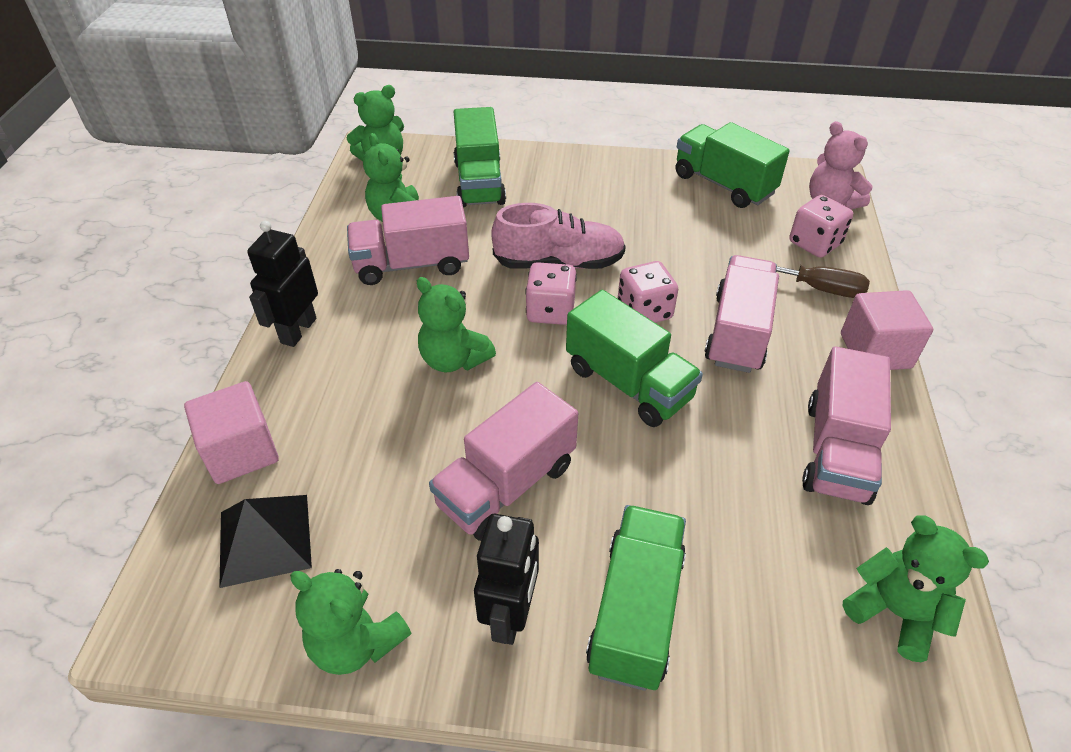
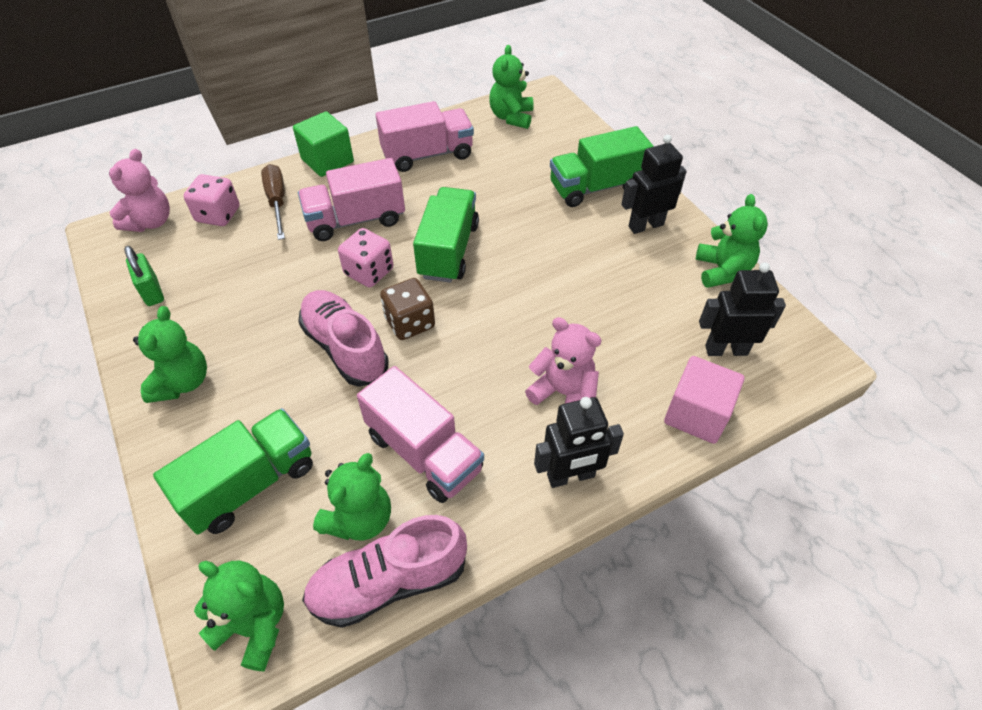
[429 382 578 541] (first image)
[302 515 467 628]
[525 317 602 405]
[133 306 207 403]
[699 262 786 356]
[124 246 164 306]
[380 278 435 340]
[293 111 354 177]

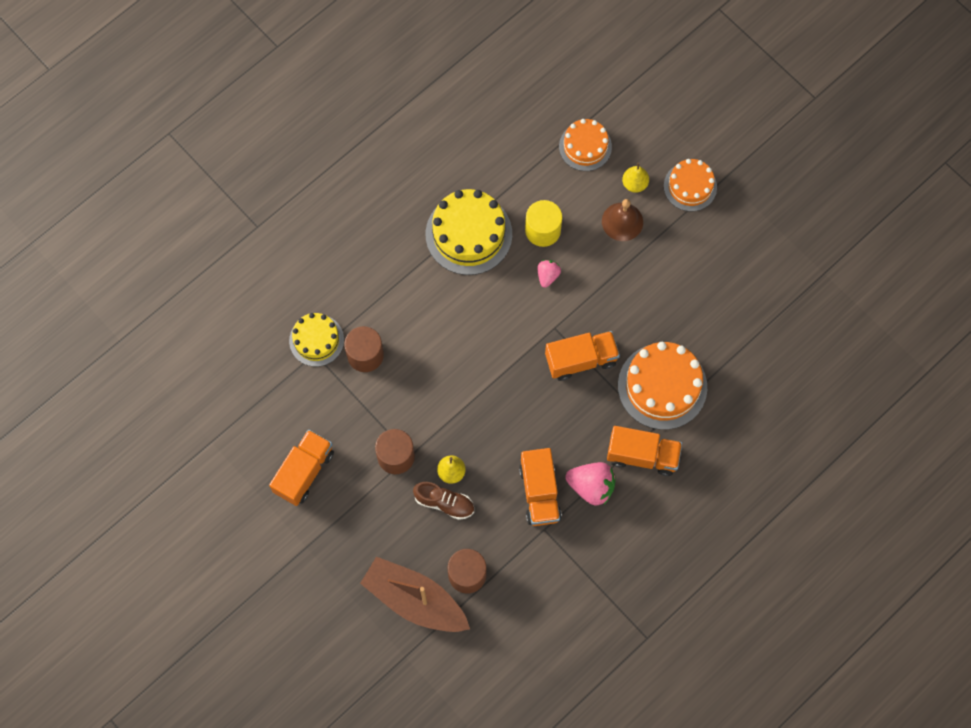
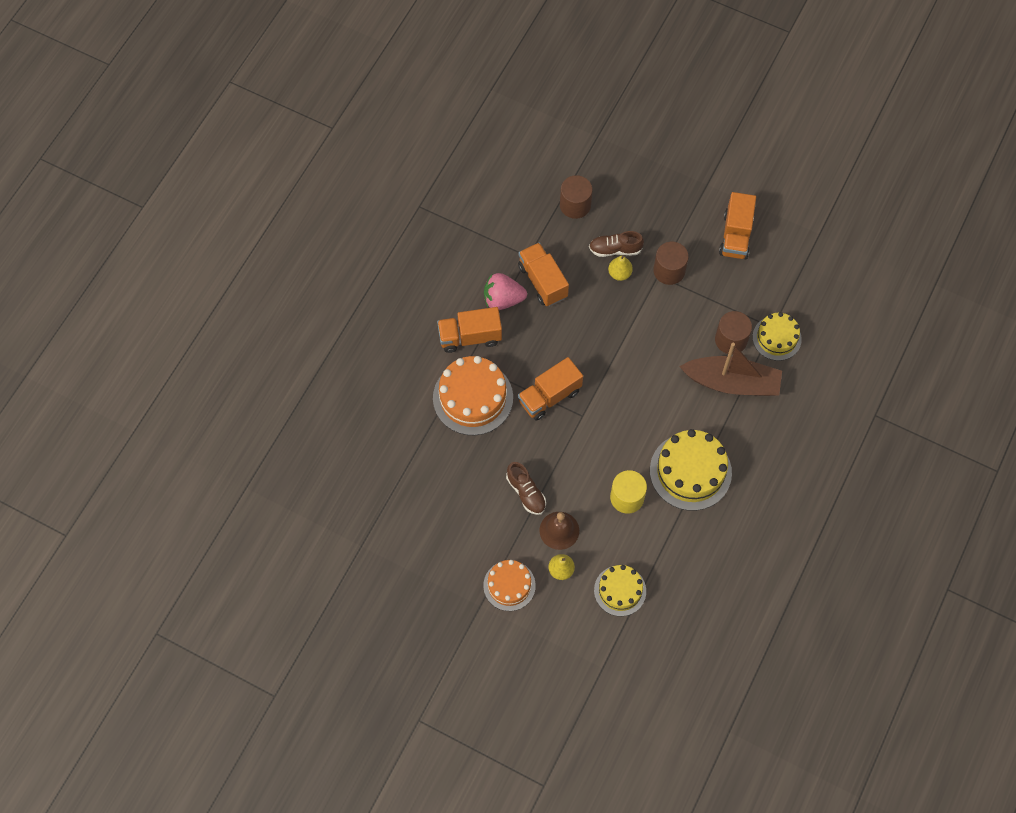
[537 260 561 288] (first image)
[506 462 546 515]
[679 343 782 396]
[594 565 646 616]

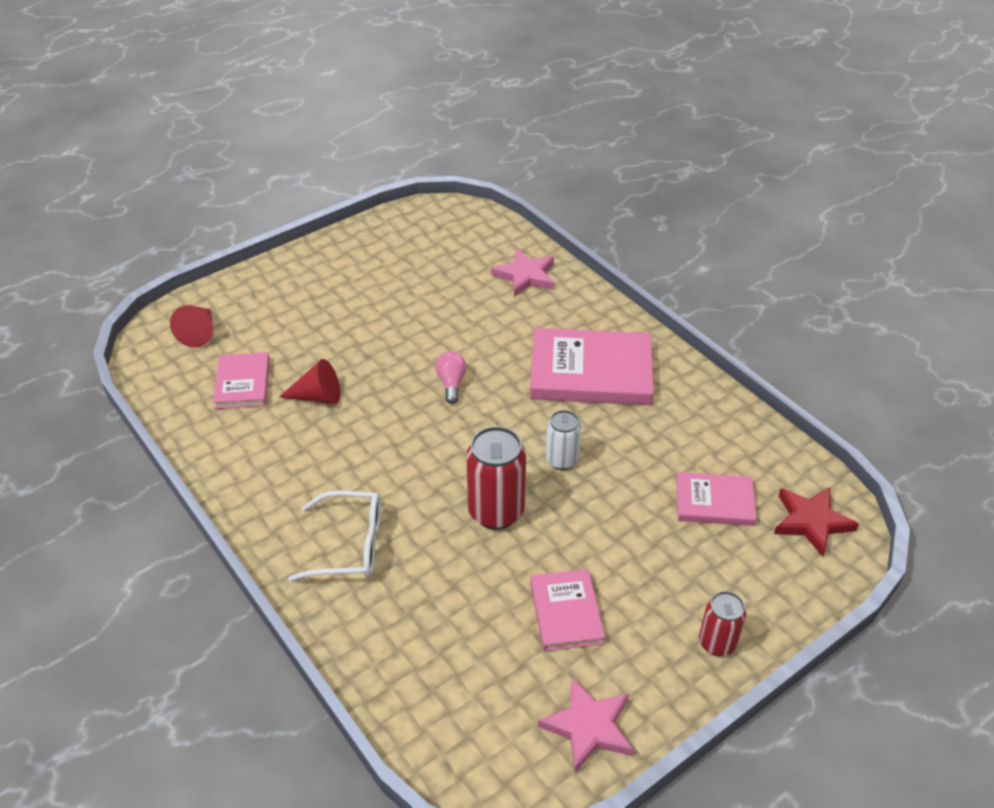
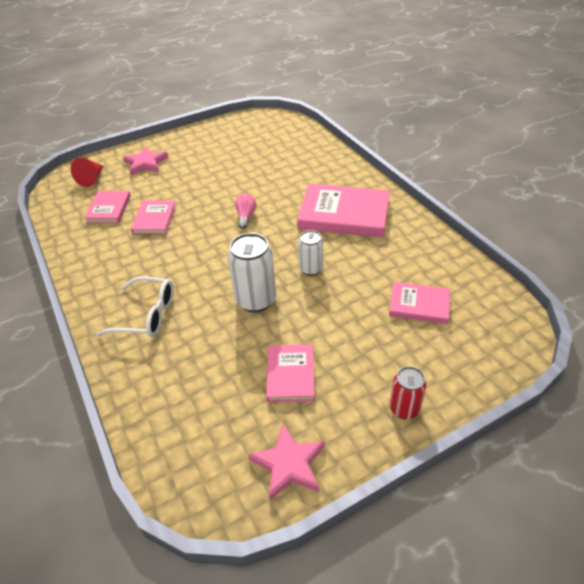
[774 487 859 557] (first image)
[123 146 168 176]
[131 200 176 235]
[228 233 276 312]

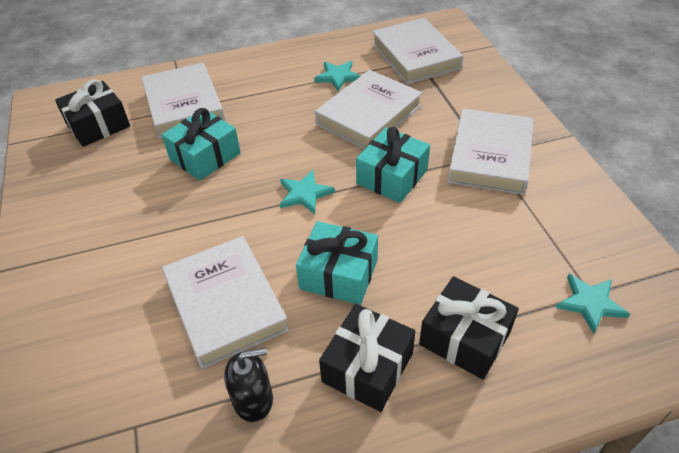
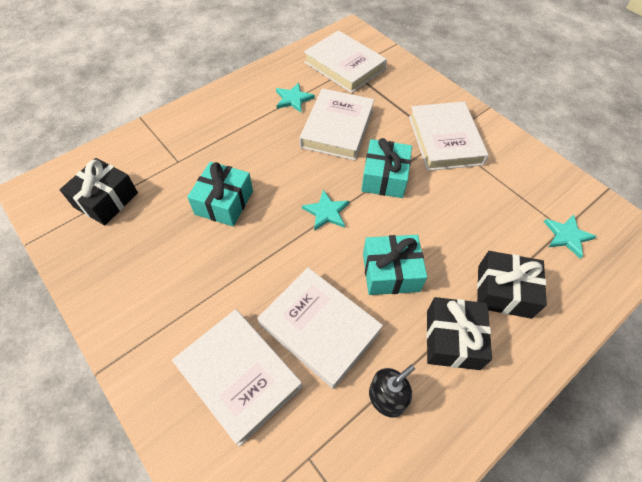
[172 309 302 447]

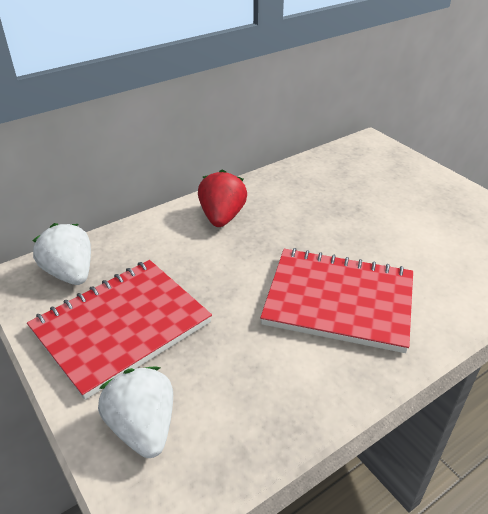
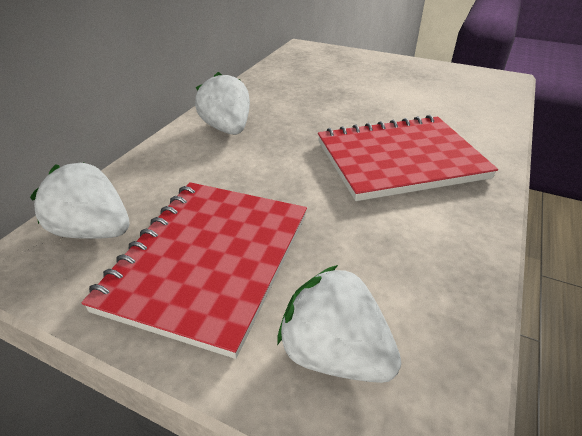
[195 72 250 135]

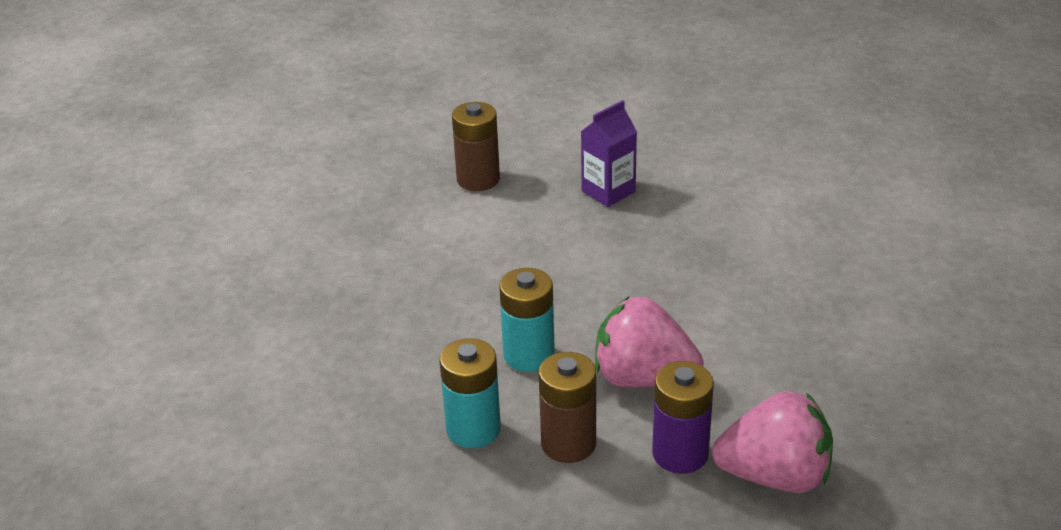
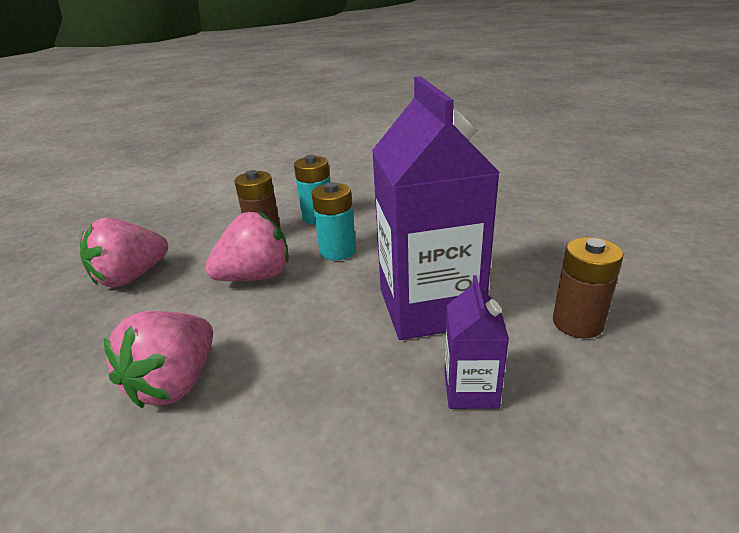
[652 361 714 474] (first image)
[104 311 213 408]
[372 76 500 340]

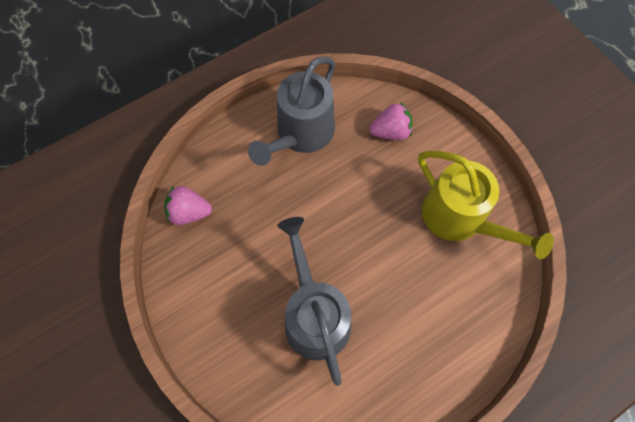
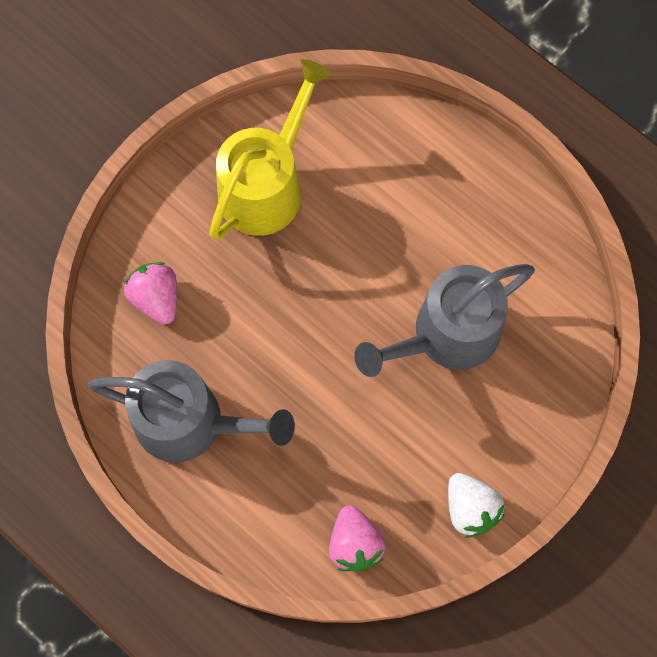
[448 473 505 538]

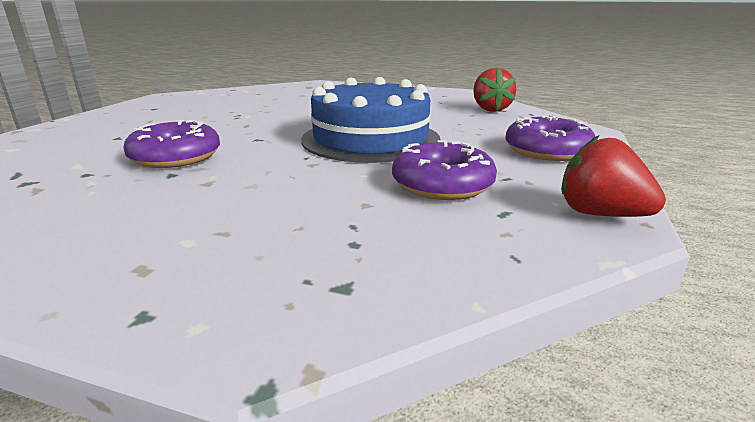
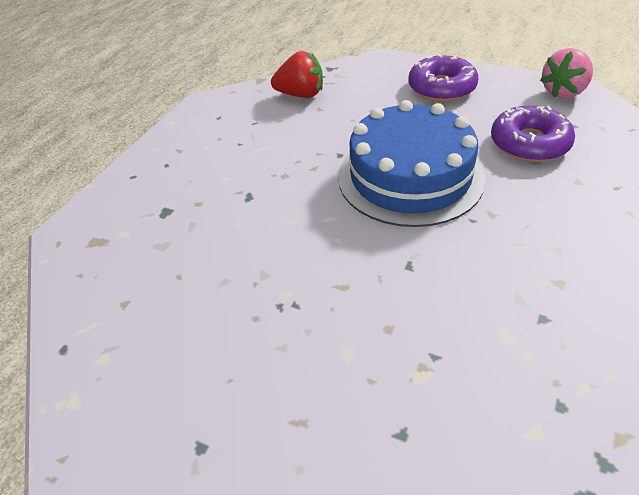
[123 120 220 168] (first image)
[540 48 593 99]

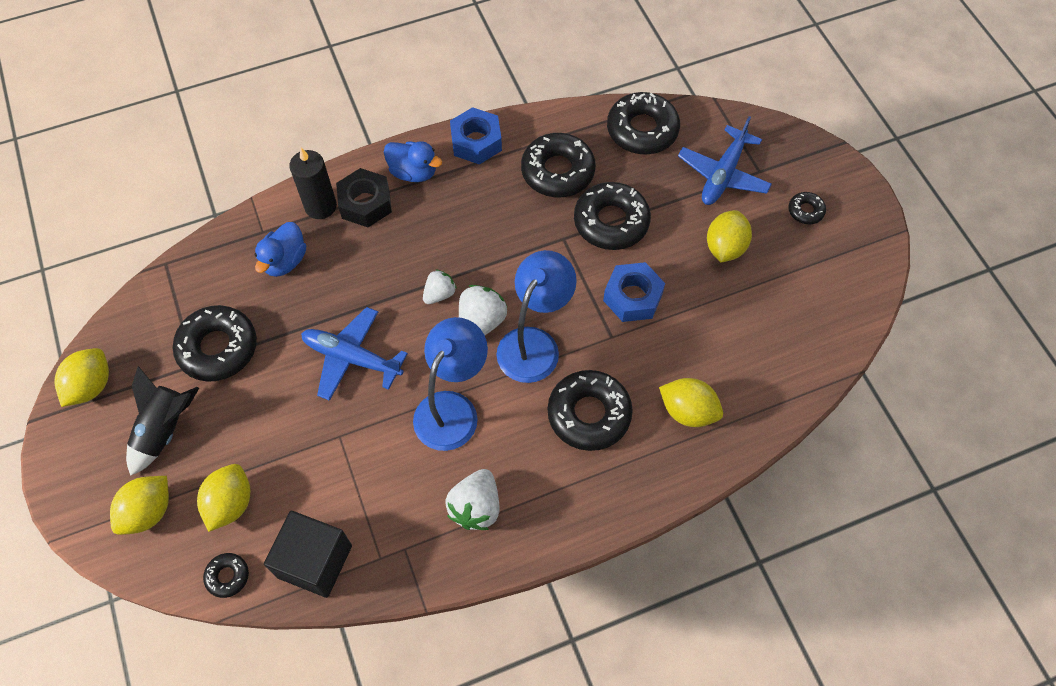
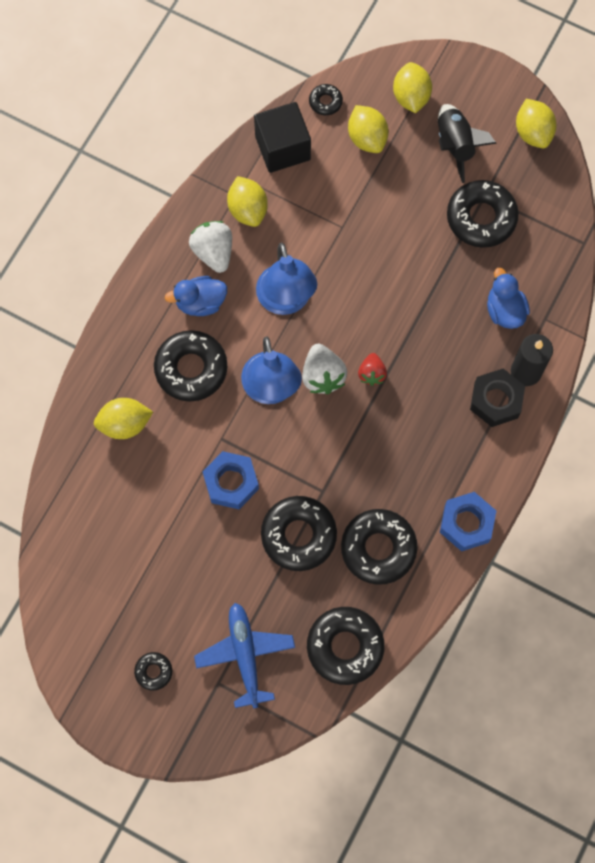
[301 307 408 401] (first image)
[165 276 227 316]
[227 176 268 227]
[358 353 387 386]

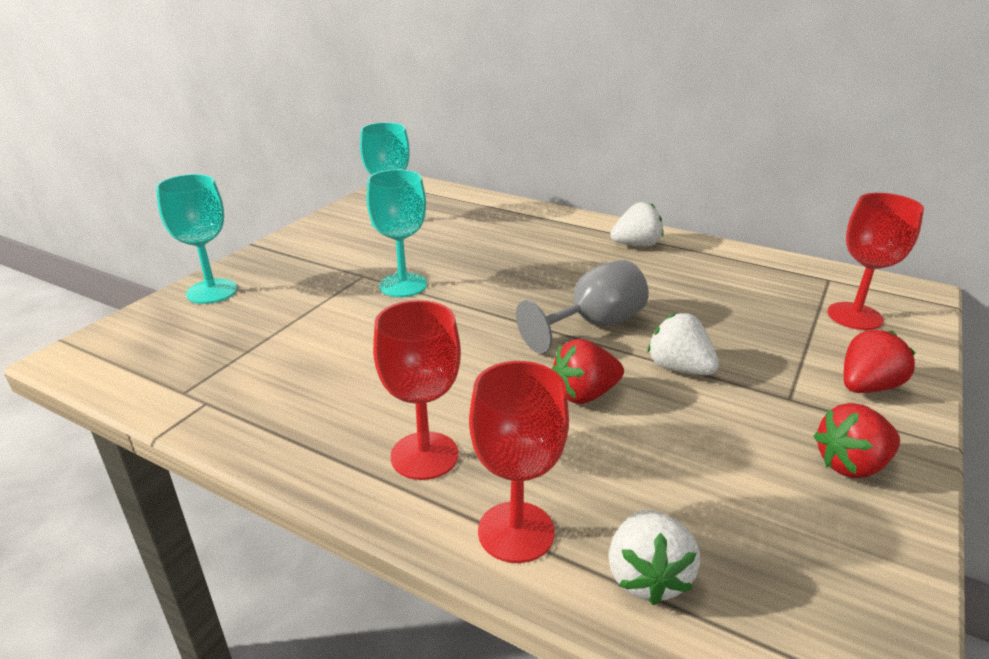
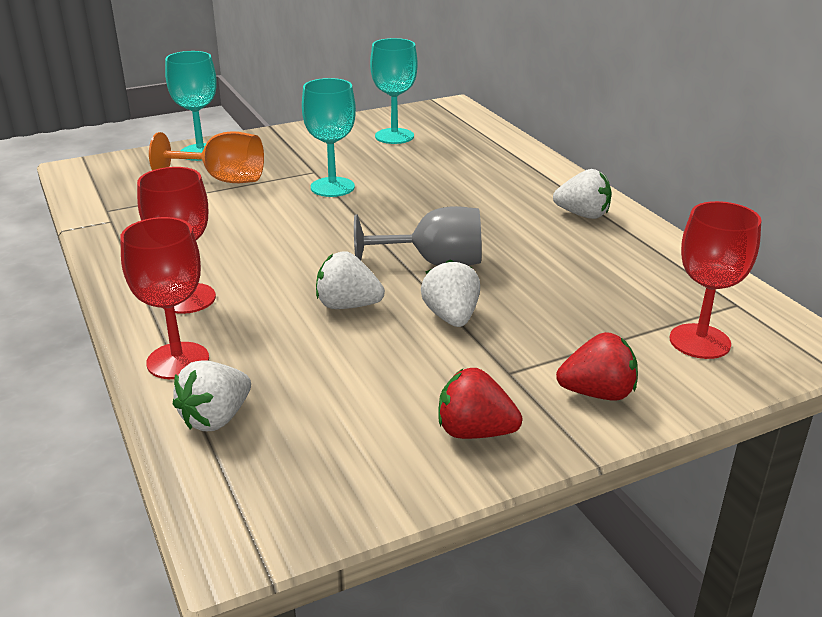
[149 131 264 183]
[316 251 385 309]

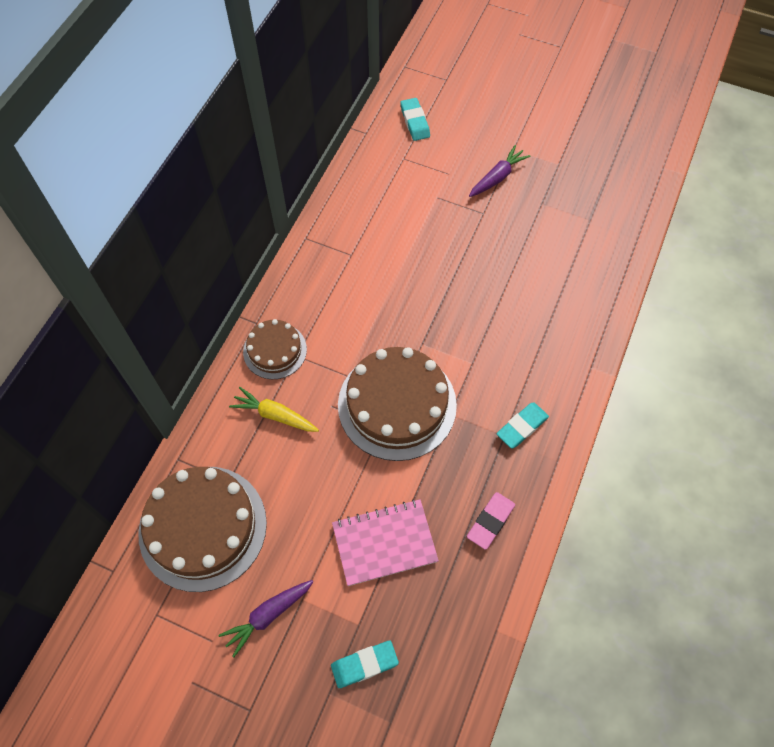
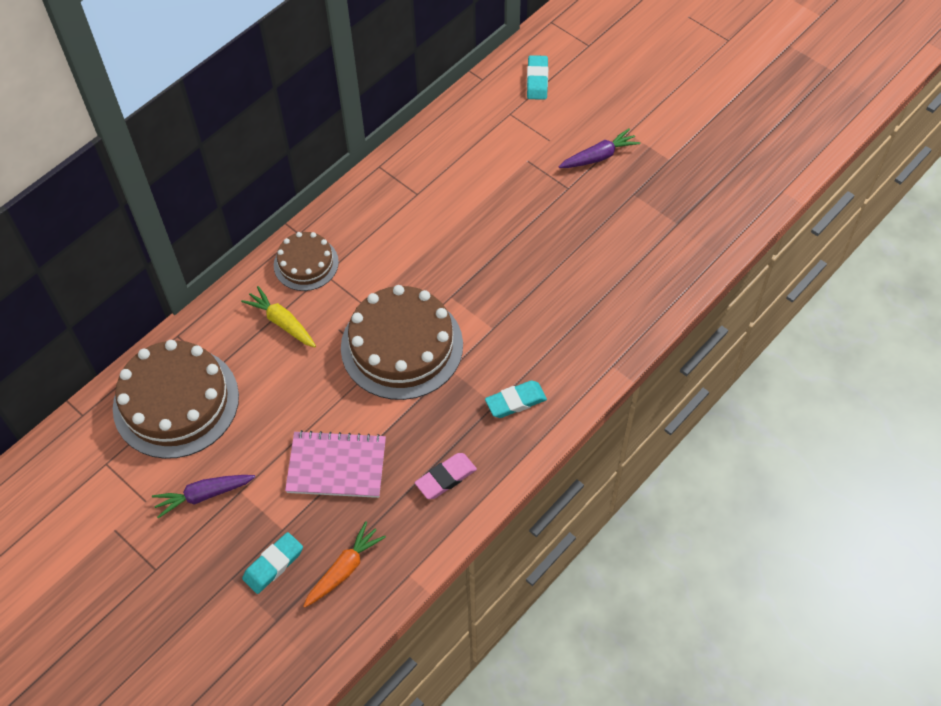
[303 521 386 608]
[242 532 303 594]

